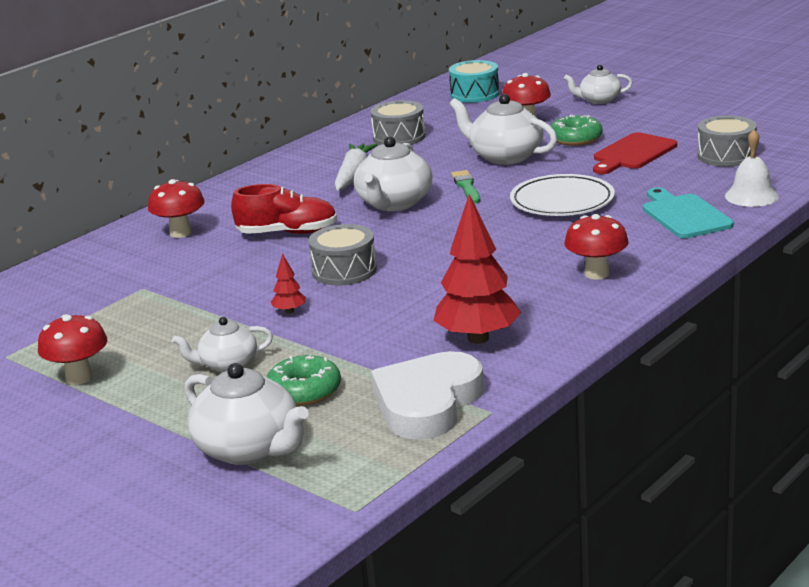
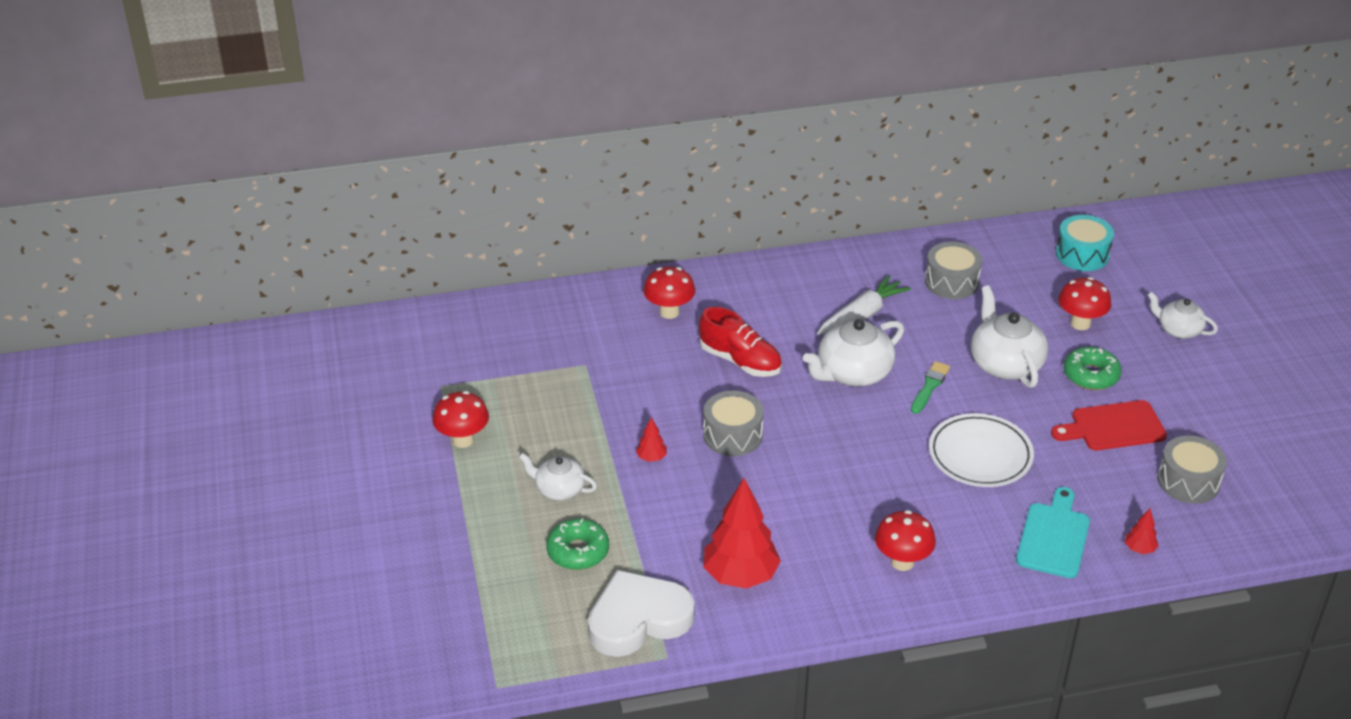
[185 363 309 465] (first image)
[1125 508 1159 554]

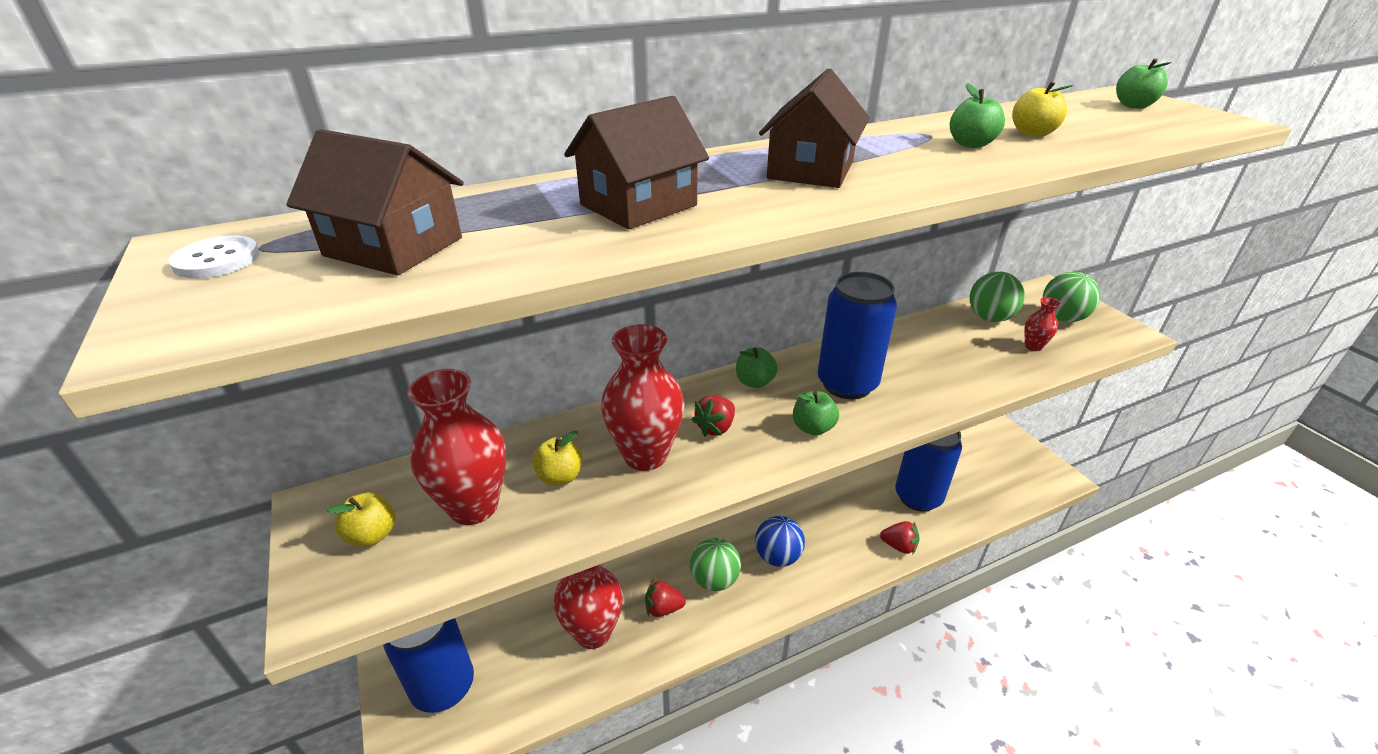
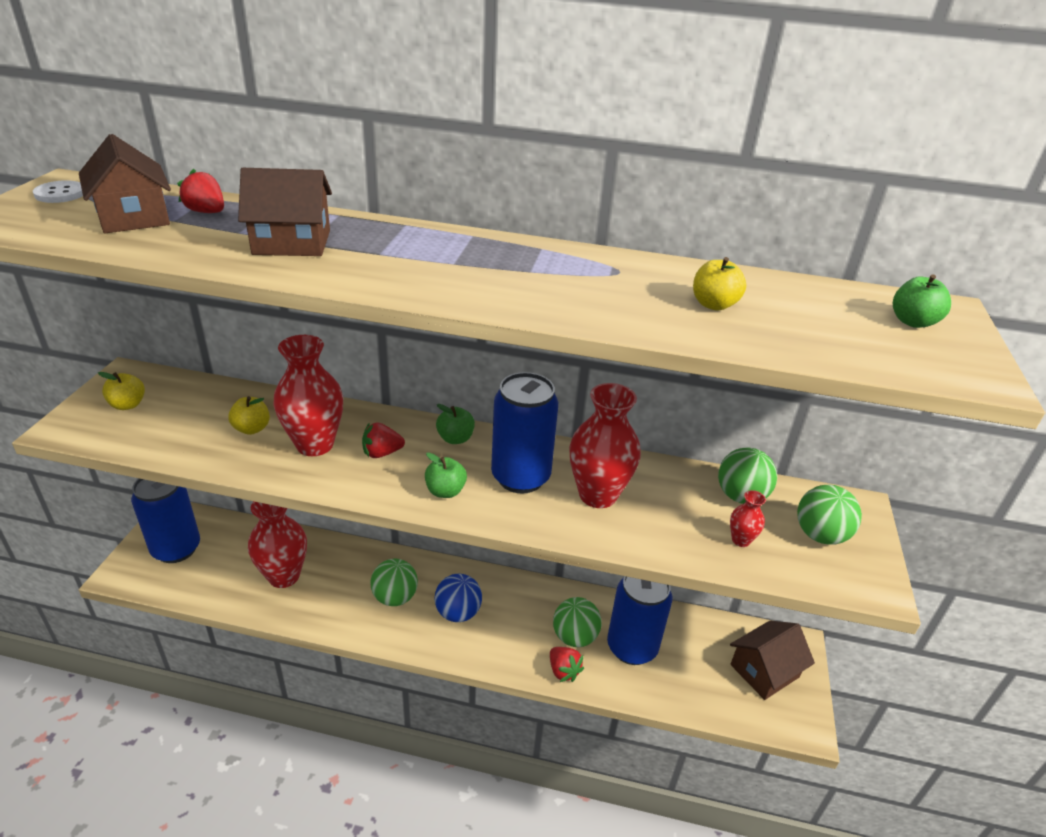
[950 83 1005 148] (first image)
[553 597 602 647]
[569 383 641 508]
[177 169 224 213]
[730 621 815 700]

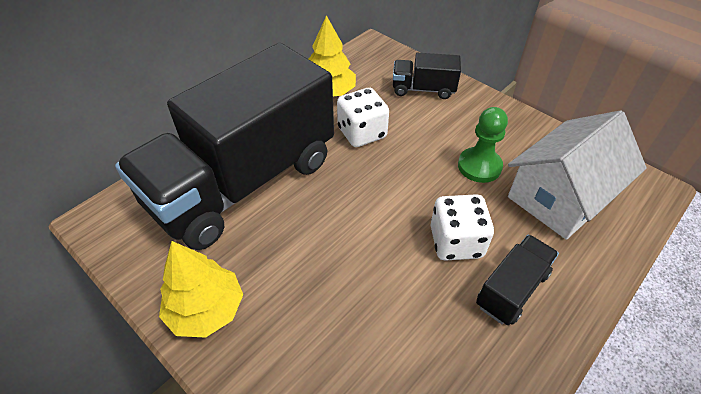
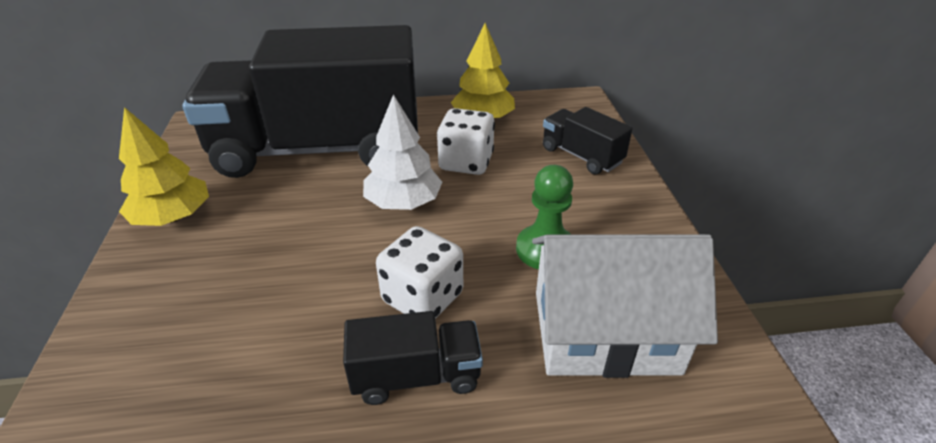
[363 94 442 210]

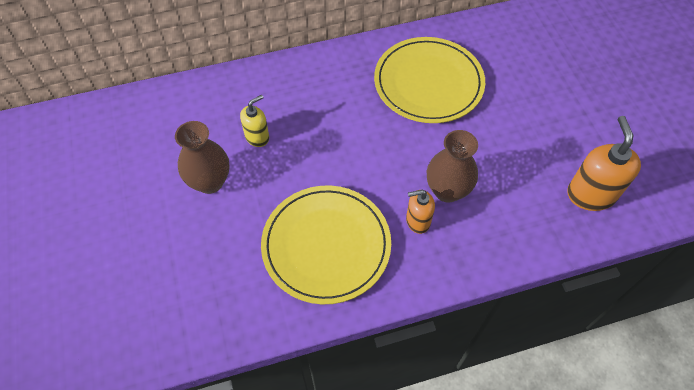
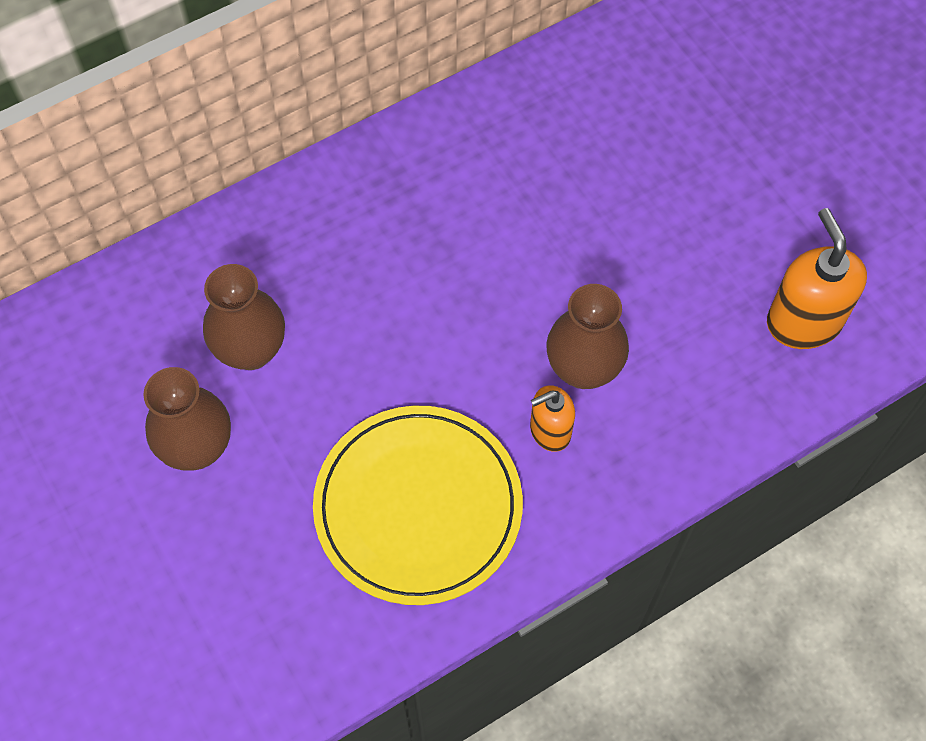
[374 37 485 123] (first image)
[203 264 285 370]

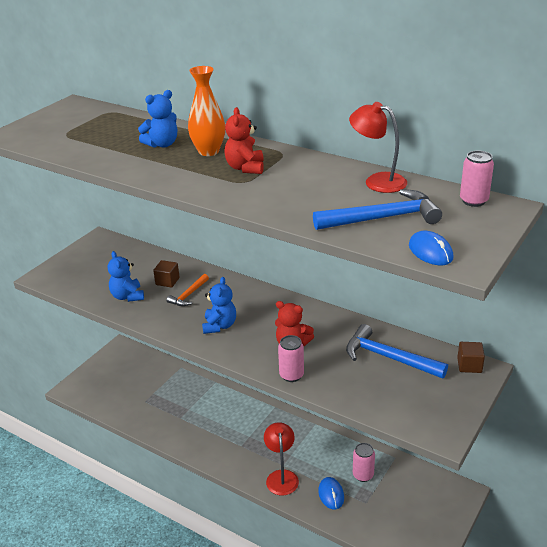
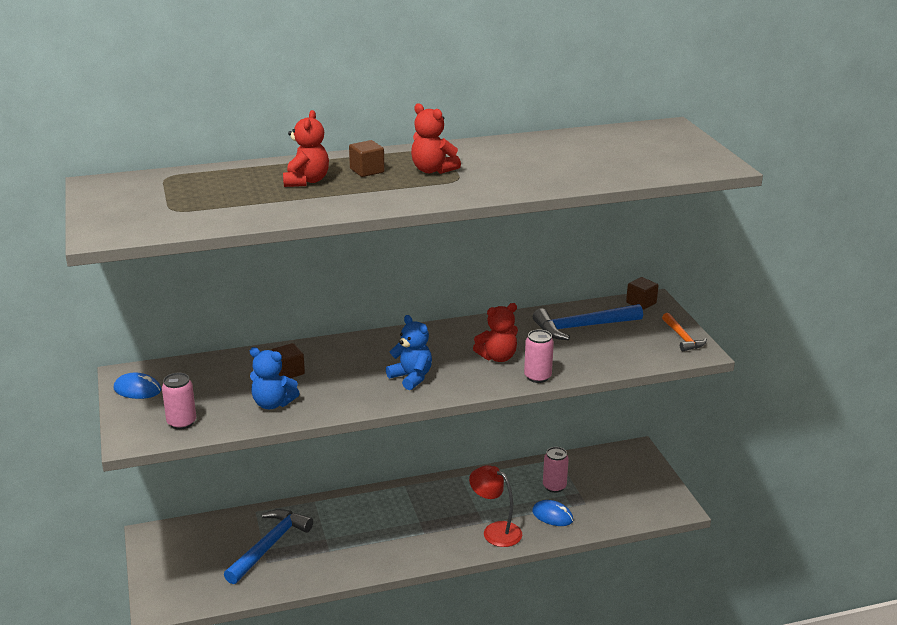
[349 102 407 193] (first image)
[662 313 707 351]
[224 509 313 584]
[114 373 161 399]
[162 373 196 430]
[349 140 385 177]
[283 110 329 187]

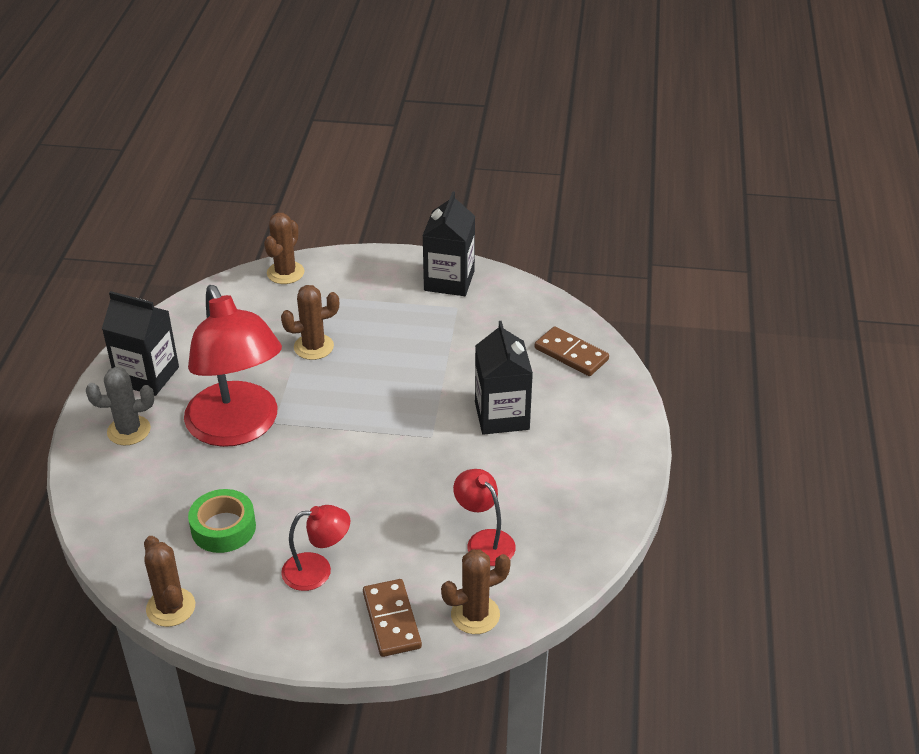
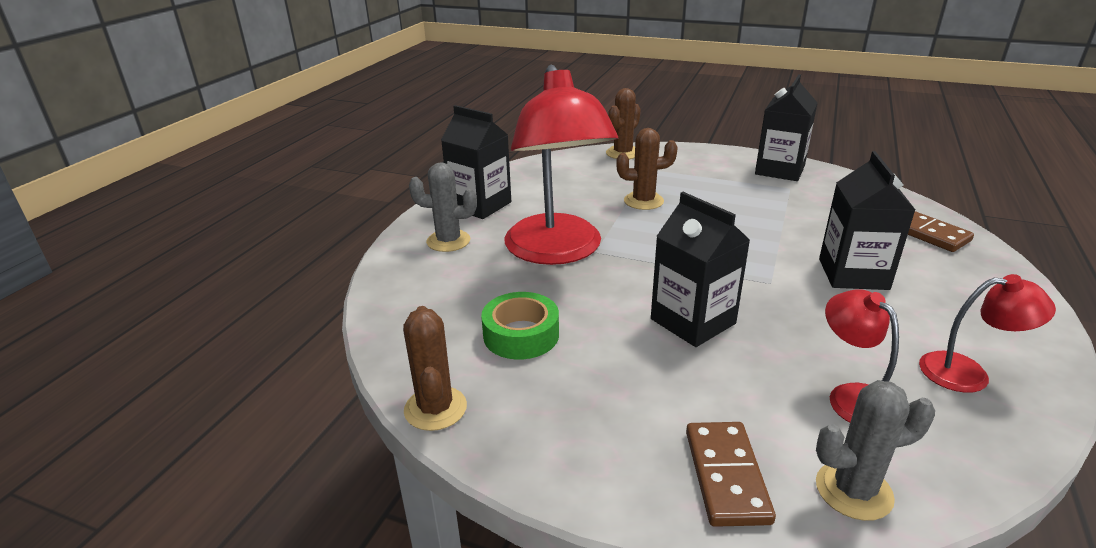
[651 192 750 347]
[919 274 1056 393]
[816 380 935 521]

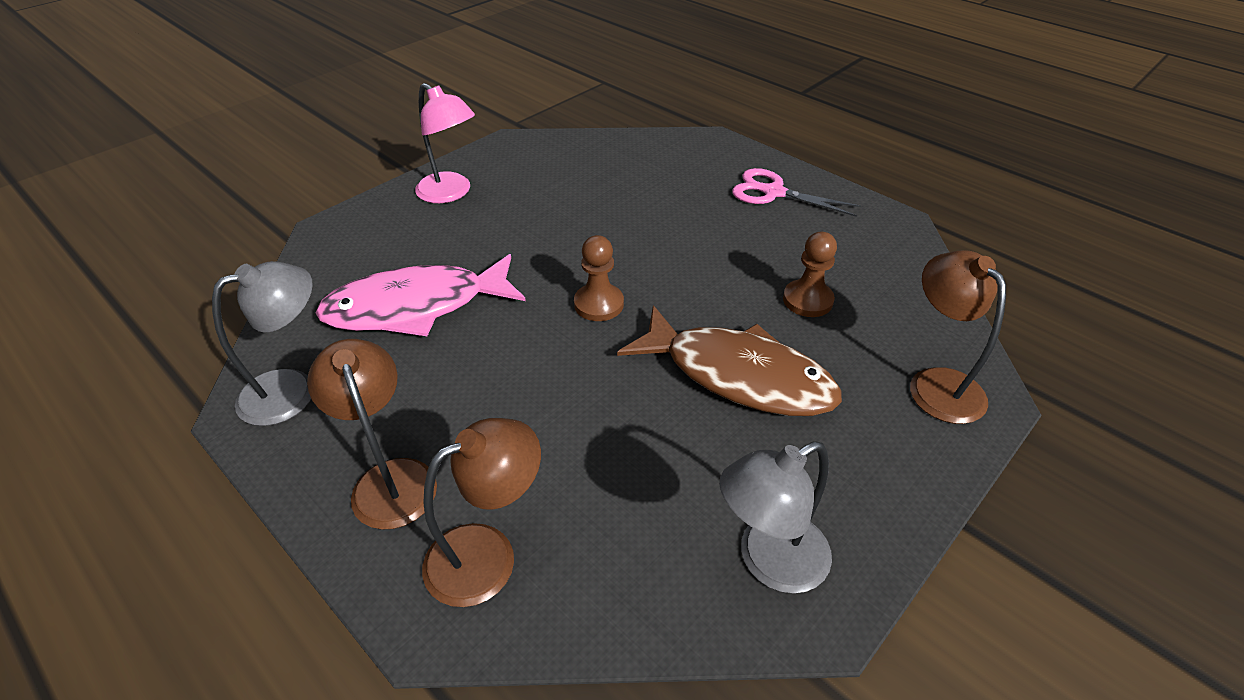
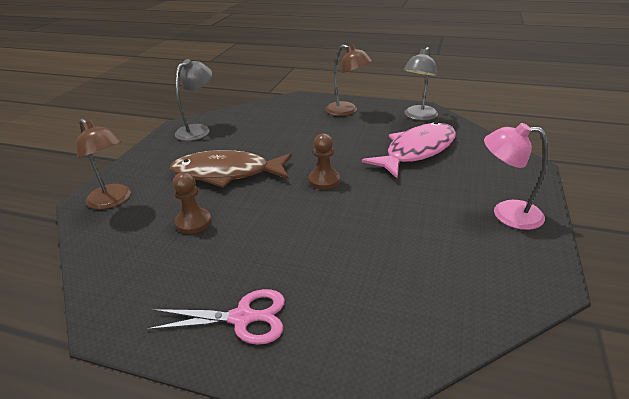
[422 418 541 607] (first image)

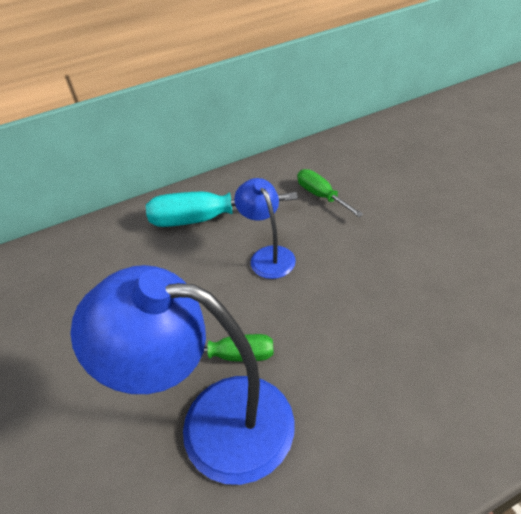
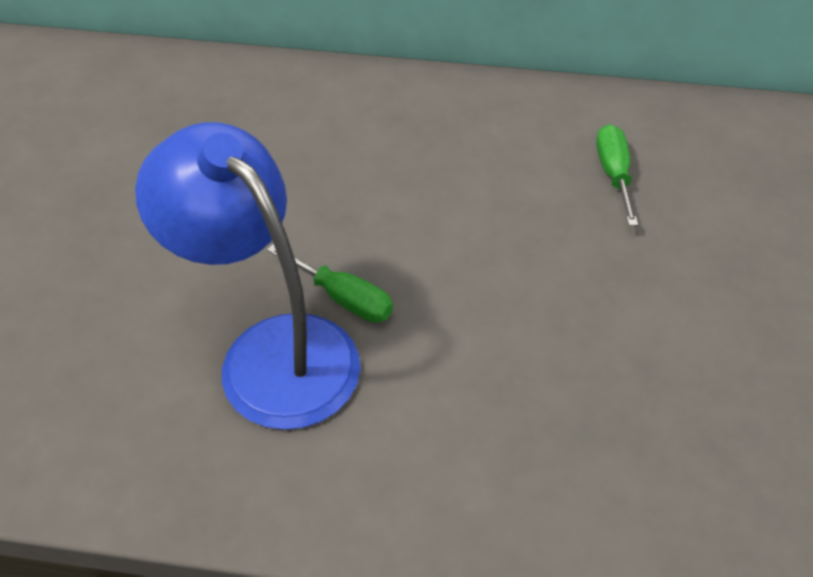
[146 192 298 227] (first image)
[234 178 296 279] (first image)

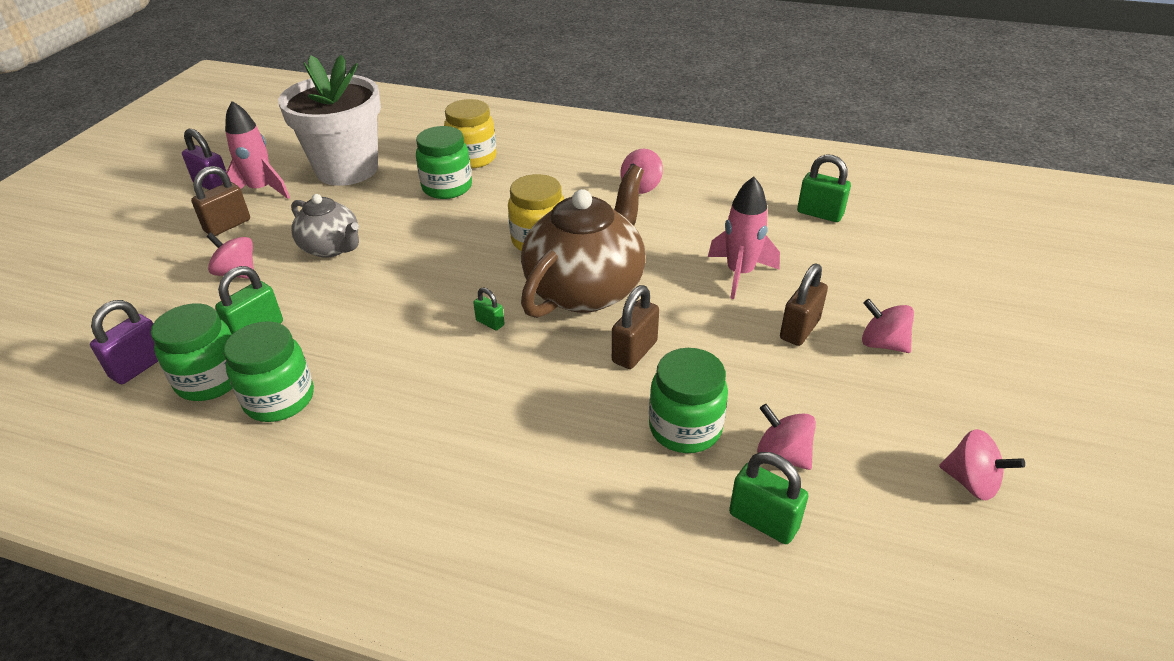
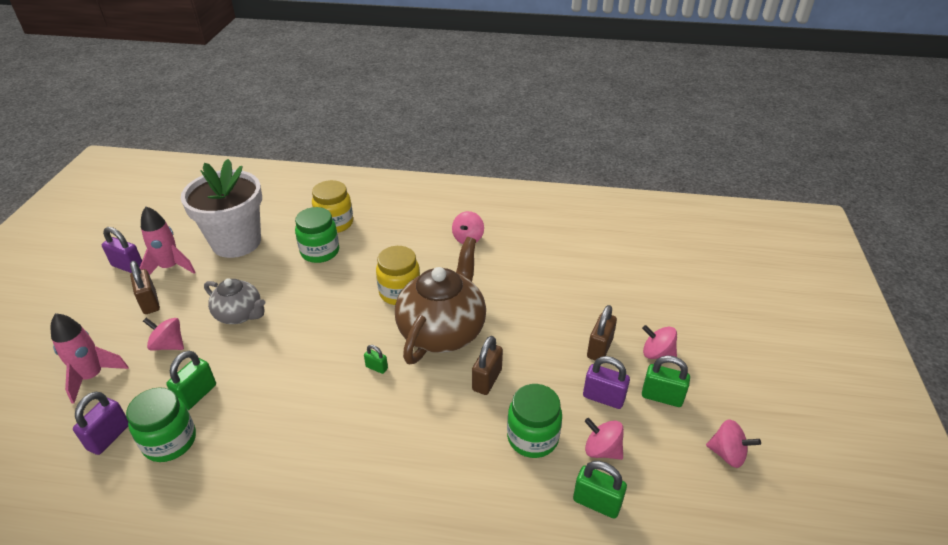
[223 321 314 422] (first image)
[583 356 630 409]
[50 313 129 404]
[642 355 690 407]
[130 261 160 314]

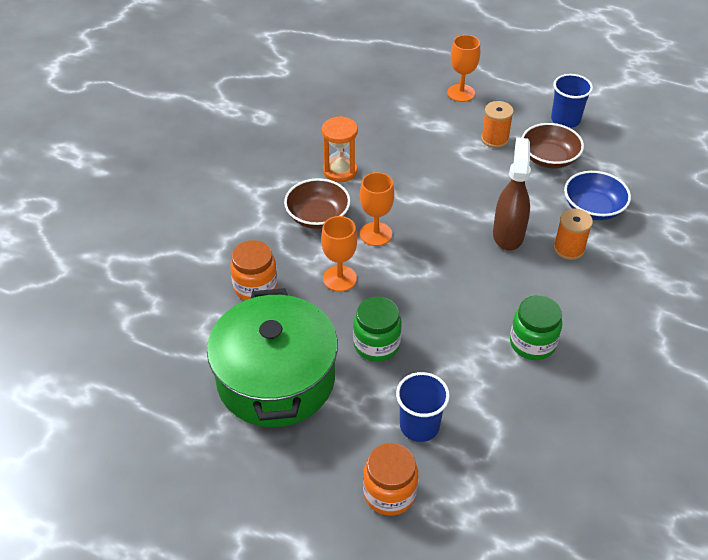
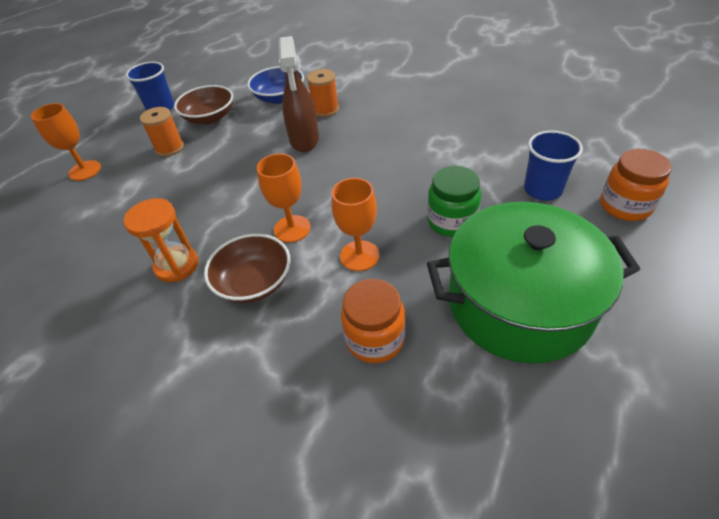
[510 295 562 360] (first image)
[279 36 319 152]

